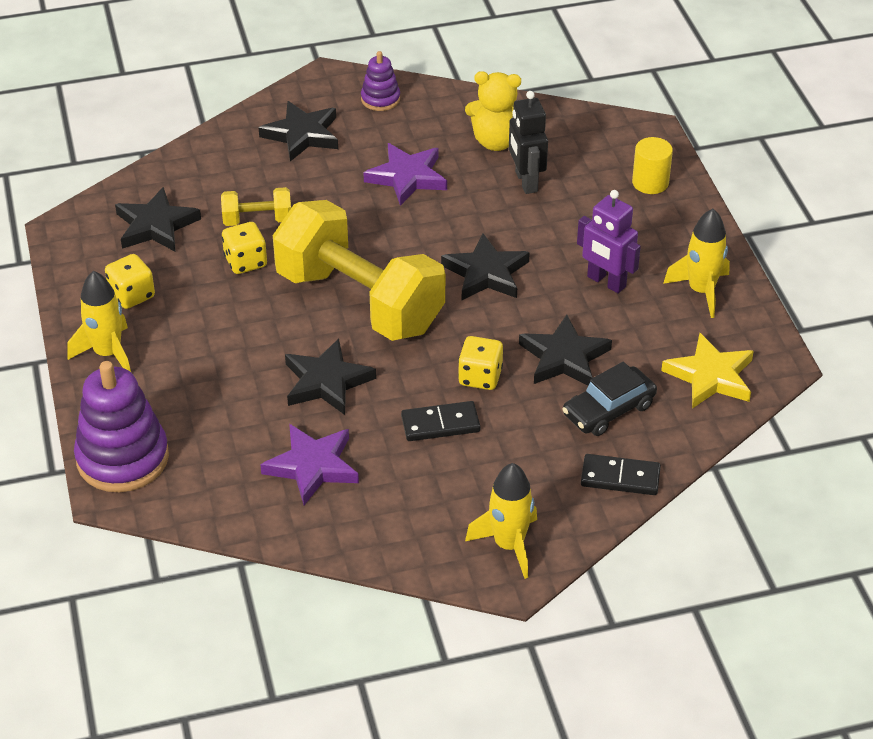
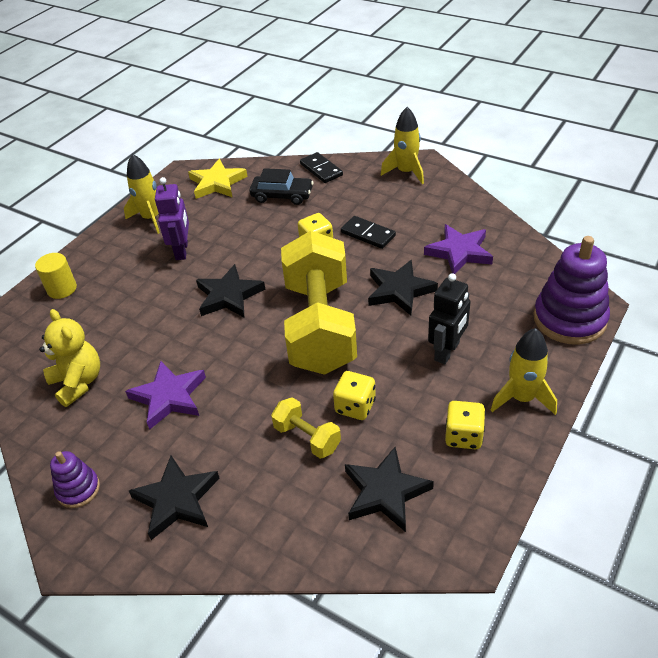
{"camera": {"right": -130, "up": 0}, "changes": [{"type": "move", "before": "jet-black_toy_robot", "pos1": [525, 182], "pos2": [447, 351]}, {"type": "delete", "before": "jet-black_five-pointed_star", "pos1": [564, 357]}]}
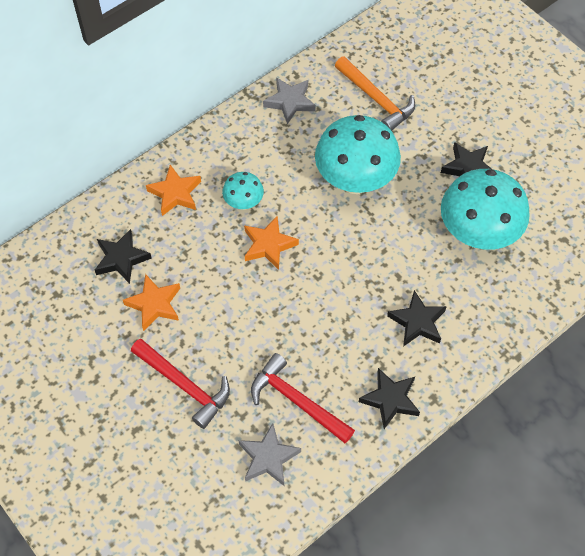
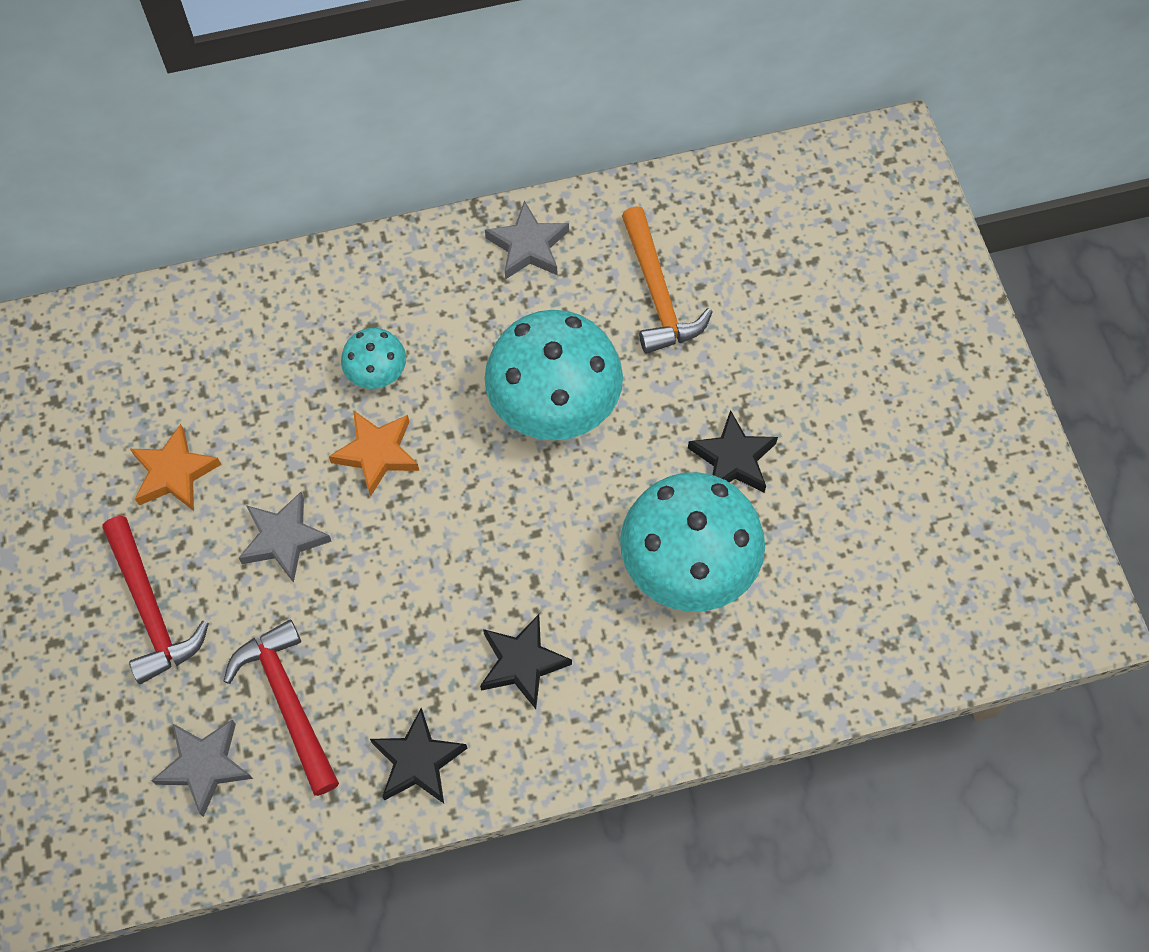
{"camera": {"right": 25, "up": 5}, "changes": [{"type": "delete", "before": "jet-black_five-pointed_star", "pos1": [121, 259]}, {"type": "delete", "before": "orange_five-pointed_star", "pos1": [175, 193]}, {"type": "insert", "after": "grey_five-pointed_star", "pos2": [284, 539]}]}
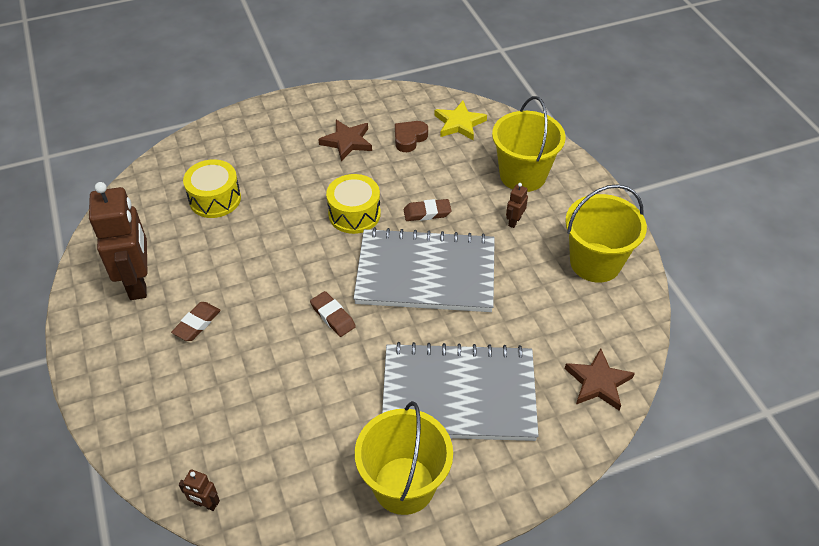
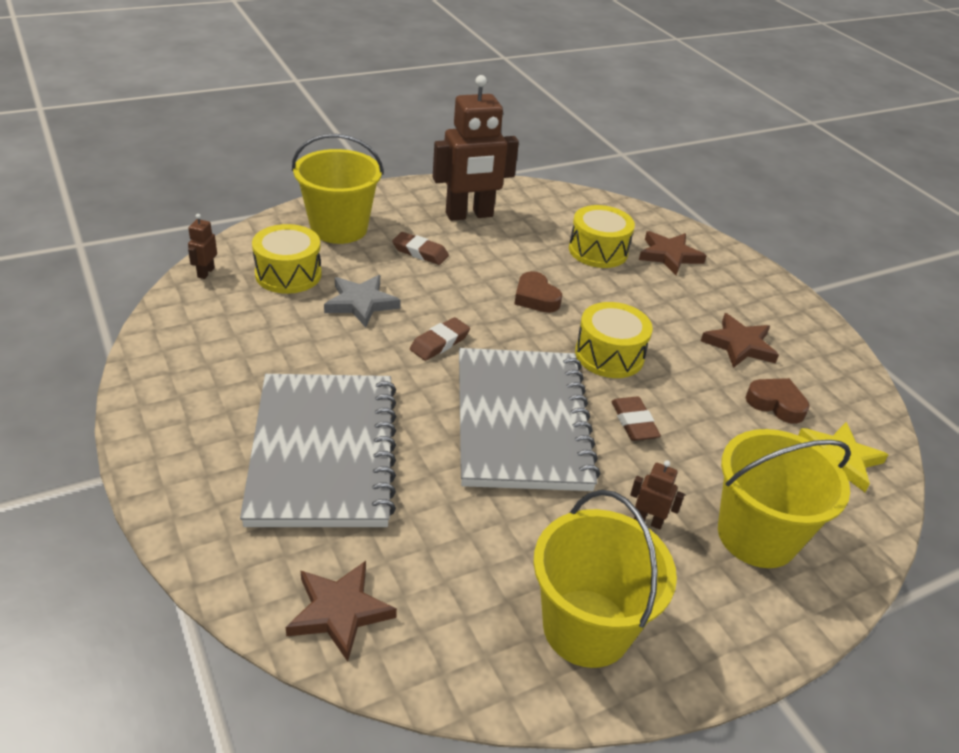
{"camera": {"right": 80, "up": -10}, "changes": [{"type": "move", "before": "golden_bucket", "pos1": [404, 485], "pos2": [339, 228]}, {"type": "insert", "after": "golden_toy_drum", "pos2": [288, 274]}, {"type": "insert", "after": "grey_five-pointed_star", "pos2": [361, 303]}, {"type": "insert", "after": "russet_heart", "pos2": [535, 298]}, {"type": "insert", "after": "russet_five-pointed_star", "pos2": [669, 255]}]}
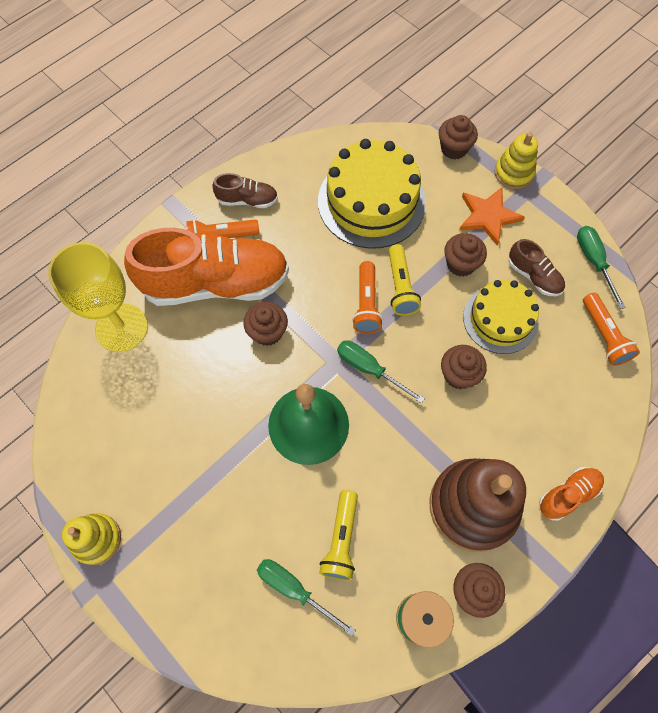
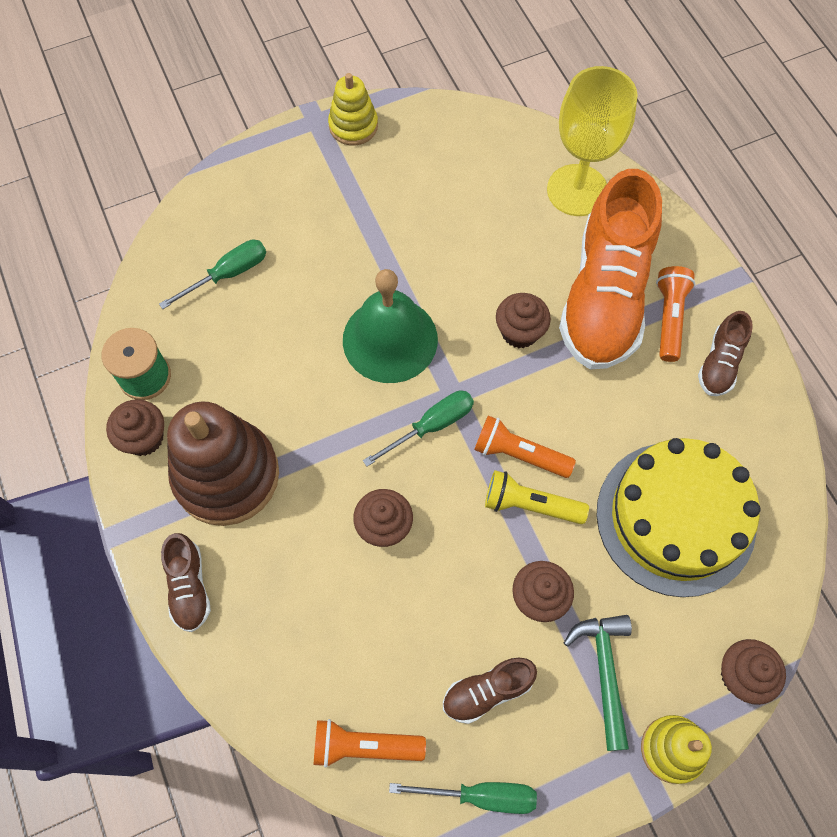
{"camera": {"right": 110, "up": 0}, "changes": [{"type": "delete", "before": "golden_pocket_torch", "pos1": [341, 539]}, {"type": "replace", "before": "orange_five-pointed_star", "after": "leaf-green_carpenter's_hammer", "pos1": [488, 216], "pos2": [604, 672]}, {"type": "delete", "before": "golden_gateau", "pos1": [500, 319]}, {"type": "recolor", "before": "orange_lace-up_shoe", "after": "russet_lace-up_shoe", "pos1": [568, 495], "pos2": [189, 587]}]}
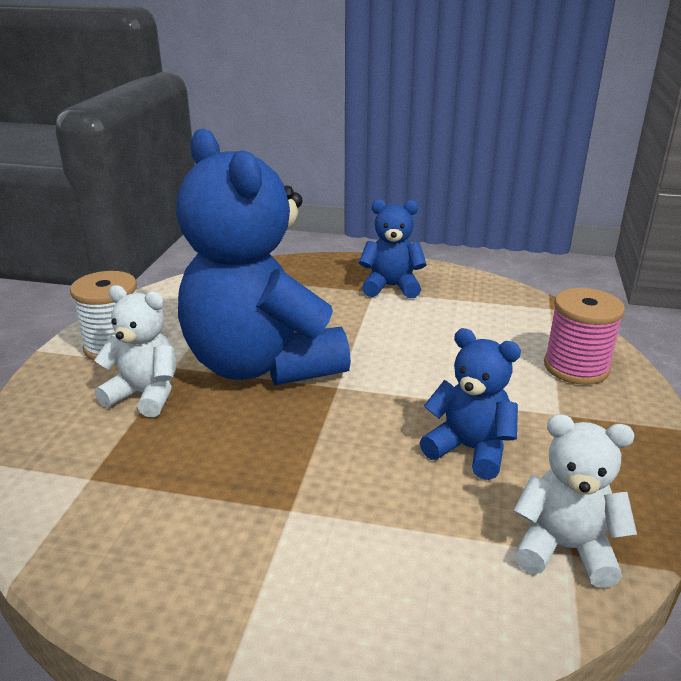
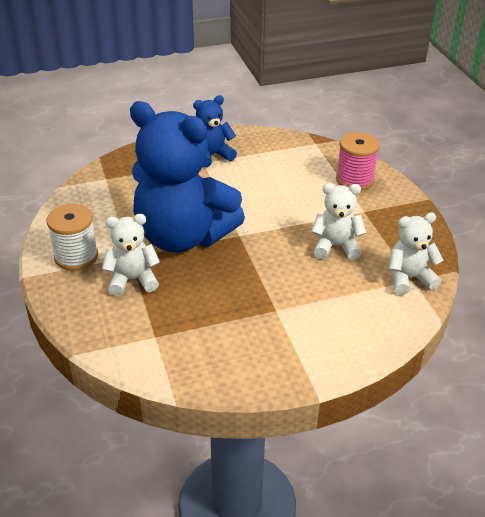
{"camera": {"right": -30, "up": 10}, "changes": [{"type": "recolor", "before": "royal_blue_teddy_bear", "after": "pure_white_teddy_bear", "pos1": [469, 449], "pos2": [335, 246]}]}
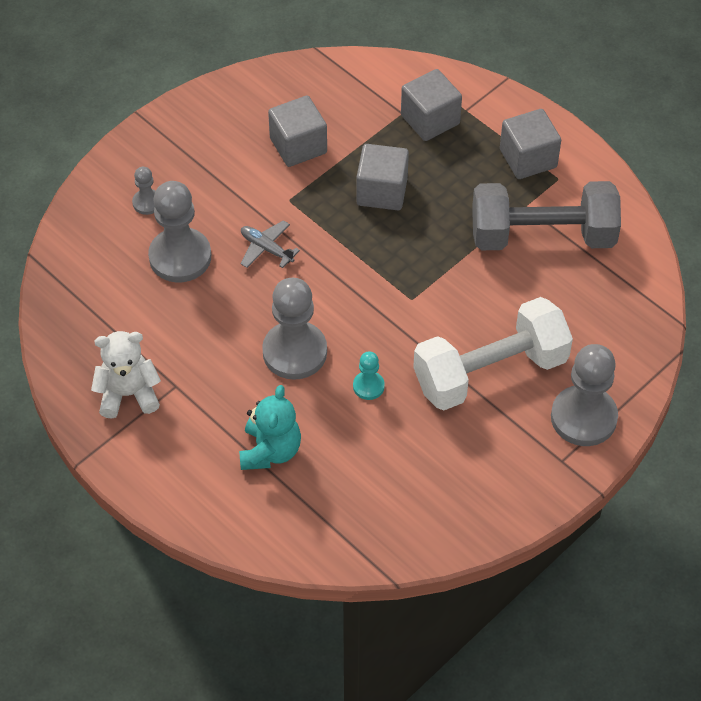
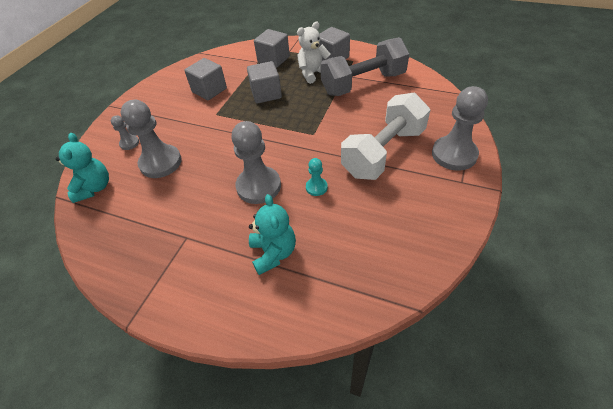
{"camera": {"right": -20, "up": -5}, "changes": [{"type": "move", "before": "pure_white_teddy_bear", "pos1": [128, 394], "pos2": [313, 73]}, {"type": "delete", "before": "grey_aeroplane", "pos1": [266, 249]}, {"type": "insert", "after": "teal_teddy_bear", "pos2": [94, 188]}]}
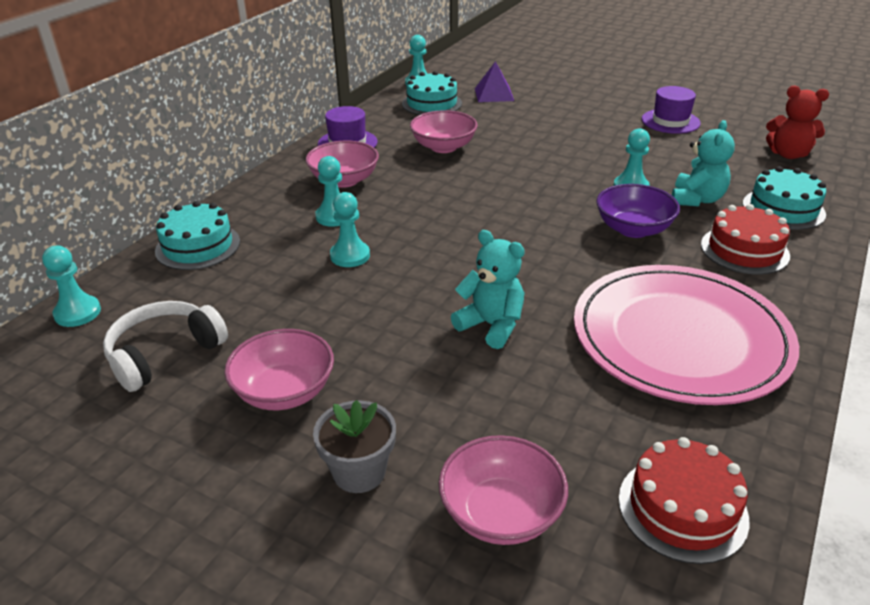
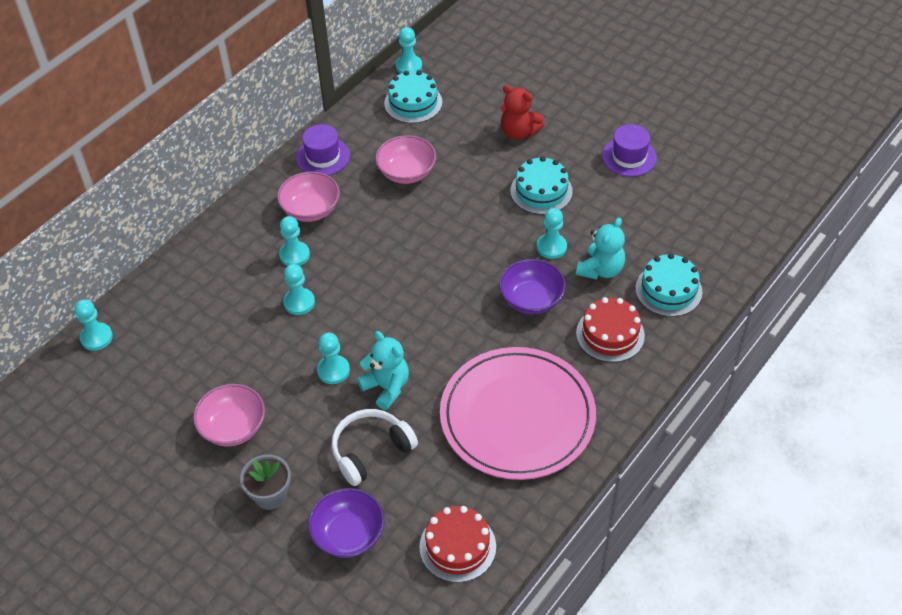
{"camera": {"right": 10, "up": 15}, "changes": [{"type": "move", "before": "pure_white_headphones", "pos1": [164, 354], "pos2": [370, 450]}, {"type": "move", "before": "teal_gateau", "pos1": [198, 246], "pos2": [541, 191]}, {"type": "recolor", "before": "rosy_bowl", "after": "royal_purple_bowl", "pos1": [501, 513], "pos2": [348, 534]}, {"type": "delete", "before": "royal_purple_pyramid", "pos1": [494, 94]}, {"type": "move", "before": "red_teddy_bear", "pos1": [788, 154], "pos2": [519, 132]}, {"type": "insert", "after": "teal_pawn", "pos2": [333, 370]}]}
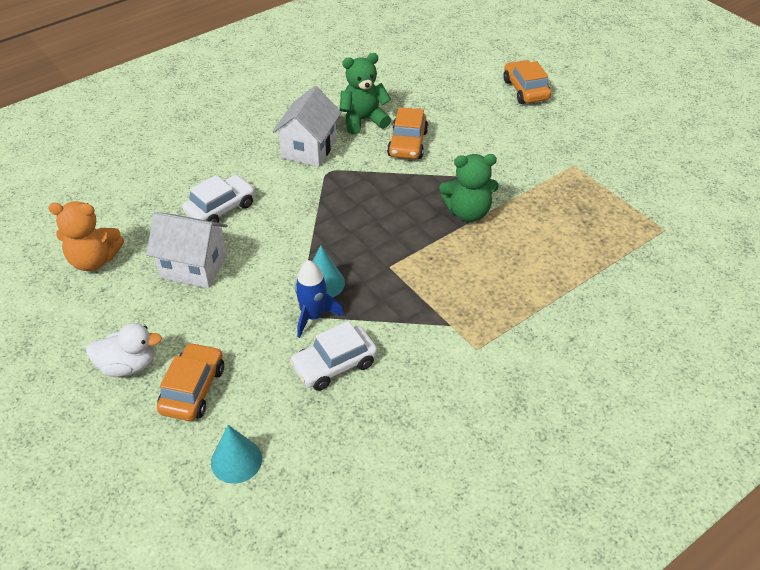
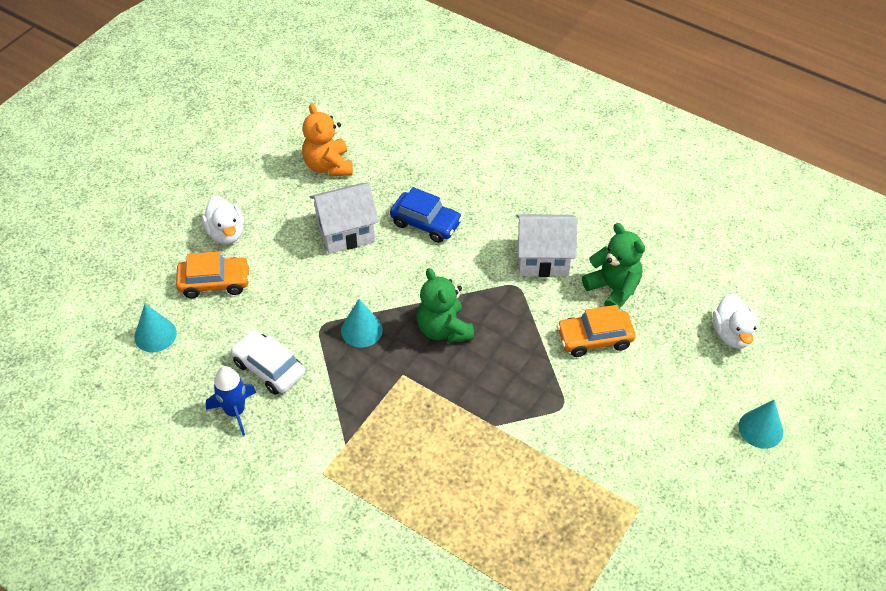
{"camera": {"right": 70, "up": 5}, "changes": [{"type": "rotate", "before": "pure_white_cottage", "pos1": [194, 267], "pos2": [346, 232], "turn": 75}, {"type": "recolor", "before": "pure_white_toy_car", "after": "royal_blue_toy_car", "pos1": [221, 208], "pos2": [426, 223]}, {"type": "move", "before": "royal_blue_spaceship", "pos1": [313, 316], "pos2": [235, 411]}, {"type": "move", "before": "leaf-green_teddy_bear", "pos1": [468, 212], "pos2": [443, 329]}, {"type": "replace", "before": "orange_toy_car", "after": "teal_cone_shape", "pos1": [525, 90], "pos2": [760, 429]}, {"type": "insert", "after": "pure_white_duck", "pos2": [732, 334]}]}
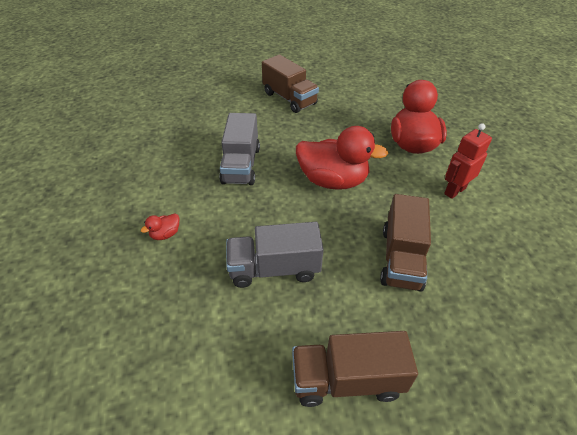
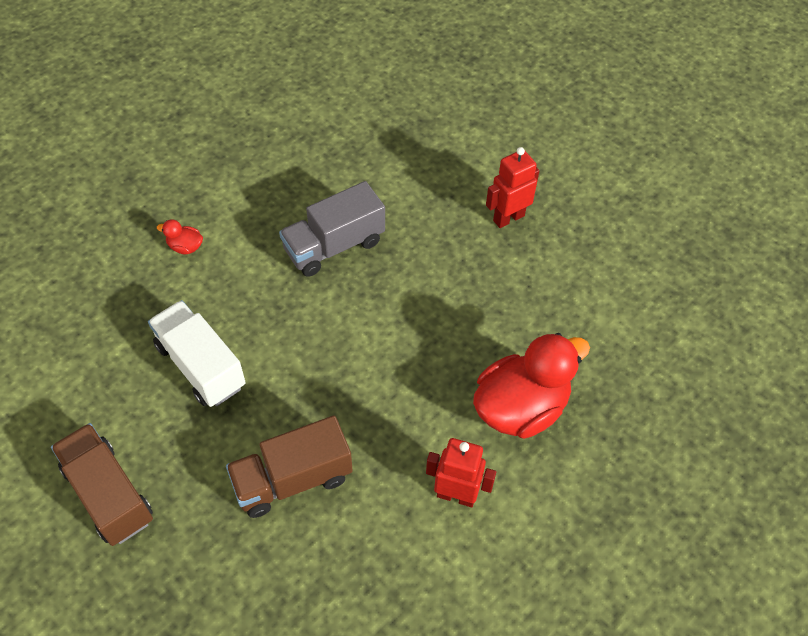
{"camera": {"right": 55, "up": 10}, "changes": [{"type": "recolor", "before": "grey_toy_truck", "after": "pure_white_toy_truck", "pos1": [274, 268], "pos2": [201, 366]}, {"type": "replace", "before": "russet_toy_truck", "after": "red_toy_robot", "pos1": [289, 98], "pos2": [508, 218]}, {"type": "delete", "before": "red_duck", "pos1": [333, 181]}]}
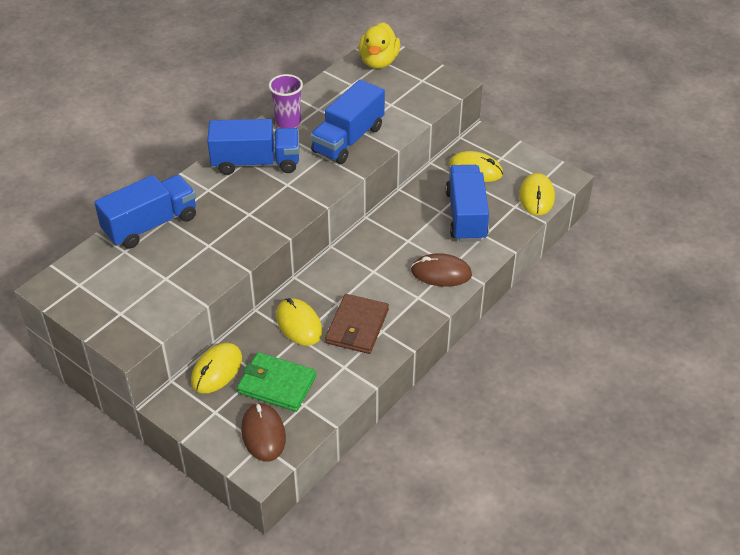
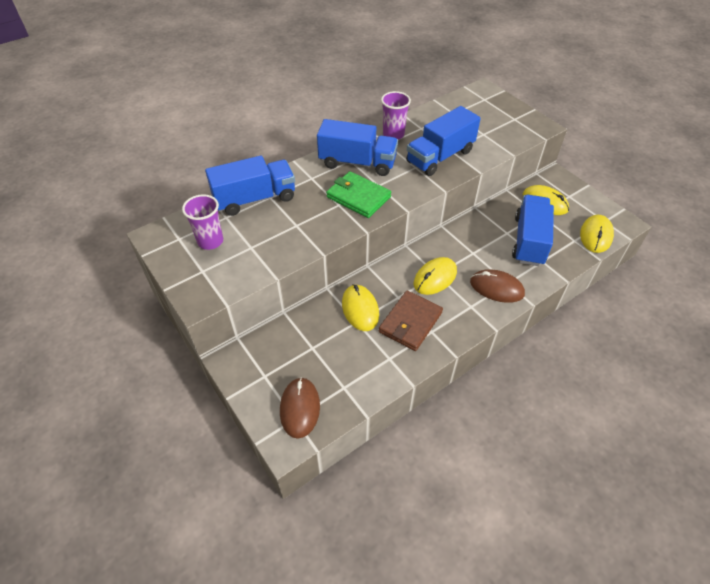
{"camera": {"right": 15, "up": 5}, "changes": [{"type": "move", "before": "golden_PC_mouse", "pos1": [217, 370], "pos2": [435, 278]}, {"type": "move", "before": "leaf-green_billfold", "pos1": [277, 384], "pos2": [358, 197]}, {"type": "delete", "before": "golden_duck", "pos1": [379, 62]}, {"type": "insert", "after": "royal_purple_cup", "pos2": [210, 241]}]}
